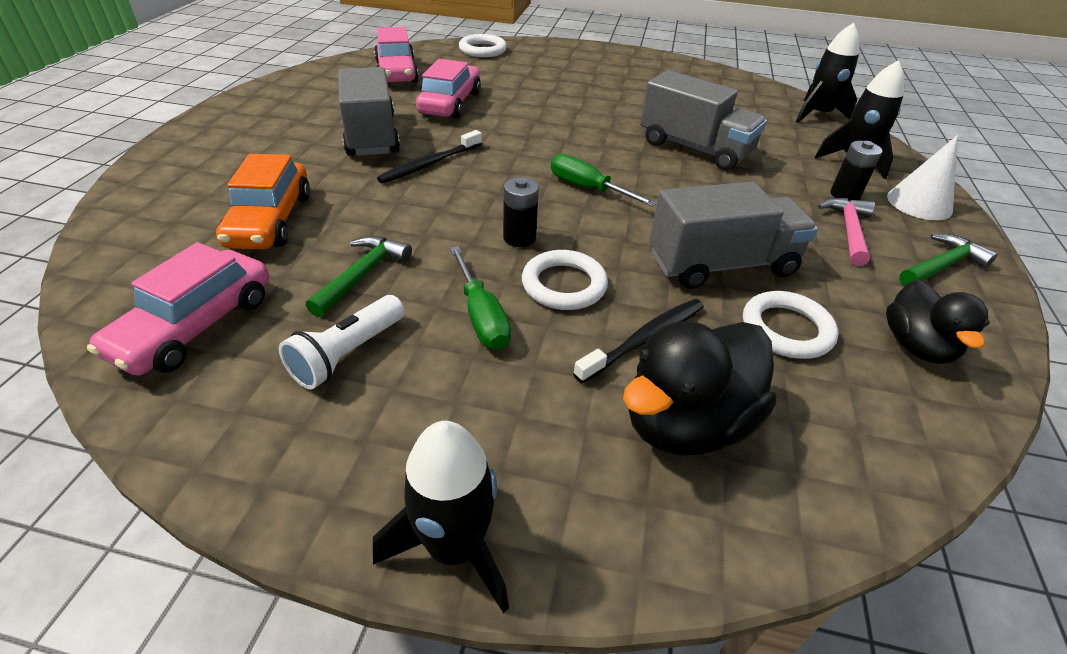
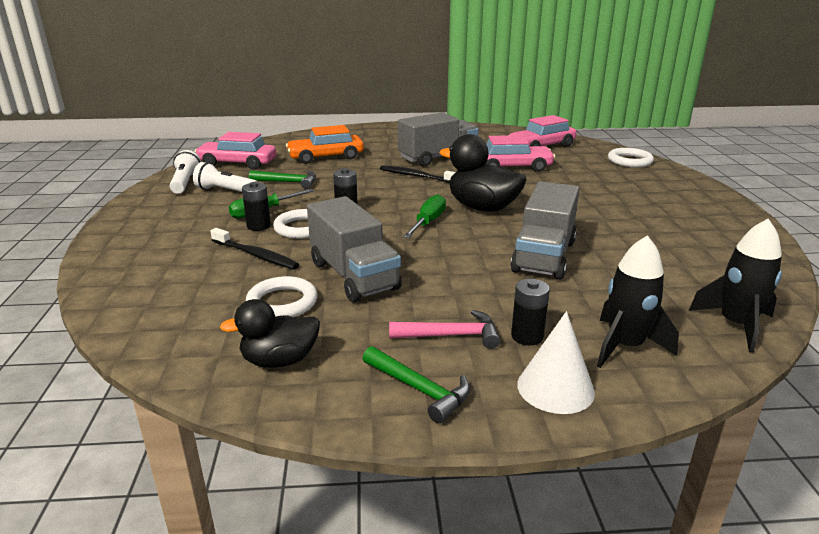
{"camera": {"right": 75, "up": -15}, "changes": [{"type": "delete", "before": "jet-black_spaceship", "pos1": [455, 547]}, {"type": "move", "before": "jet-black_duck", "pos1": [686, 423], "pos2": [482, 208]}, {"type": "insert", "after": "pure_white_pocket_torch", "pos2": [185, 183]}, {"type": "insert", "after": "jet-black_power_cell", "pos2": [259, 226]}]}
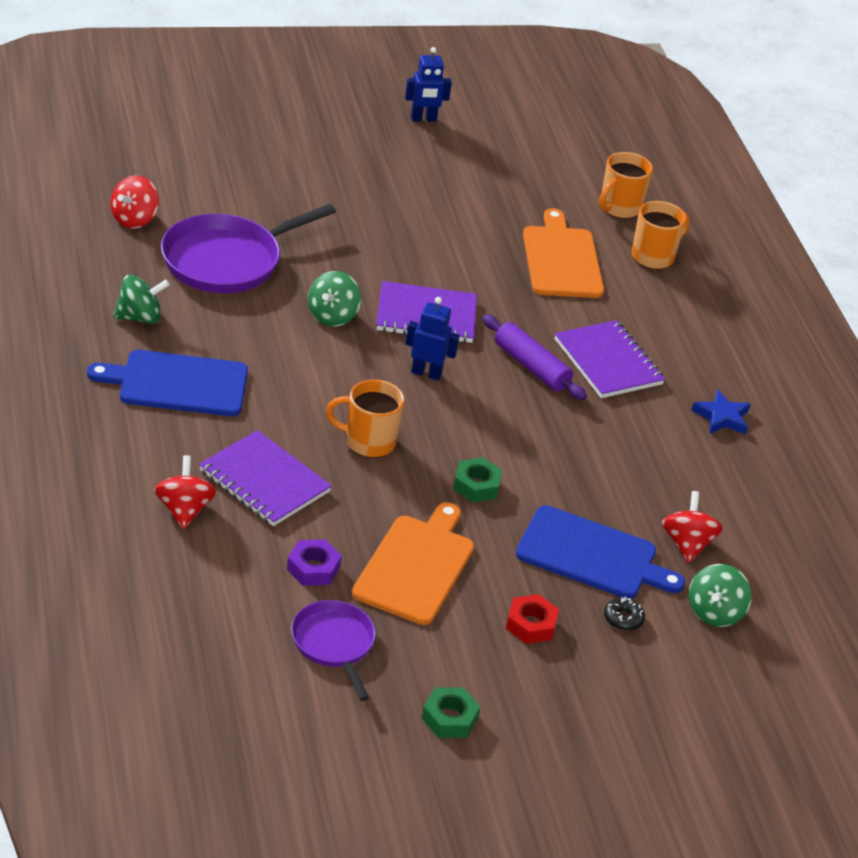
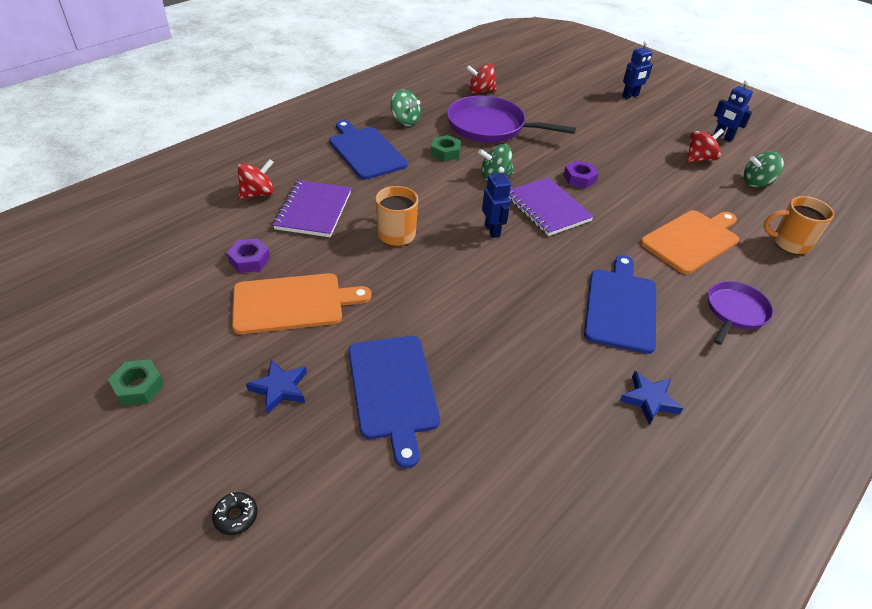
{"camera": {"right": 60, "up": 5}, "changes": [{"type": "move", "before": "royal_purple_pan", "pos1": [334, 644], "pos2": [735, 311]}, {"type": "move", "before": "leaf-green_nut", "pos1": [476, 485], "pos2": [445, 152]}, {"type": "delete", "before": "royal_purple_pastry_roller", "pos1": [531, 367]}, {"type": "replace", "before": "red_nut", "after": "royal_blue_five-pointed_star", "pos1": [531, 625], "pos2": [280, 388]}, {"type": "replace", "before": "royal_purple_notebook", "after": "royal_blue_chopping_board", "pos1": [608, 362], "pos2": [620, 306]}, {"type": "move", "before": "jet-black_glazed_donut", "pos1": [623, 619], "pos2": [236, 516]}, {"type": "delete", "before": "orange_tea_mug", "pos1": [654, 256]}, {"type": "move", "before": "red_spinning_top", "pos1": [687, 544], "pos2": [699, 159]}, {"type": "move", "before": "leaf-green_spinning_top", "pos1": [714, 612], "pos2": [757, 182]}, {"type": "insert", "after": "royal_purple_nut", "pos2": [579, 178]}, {"type": "insert", "after": "royal_blue_toy_robot", "pos2": [630, 96]}]}
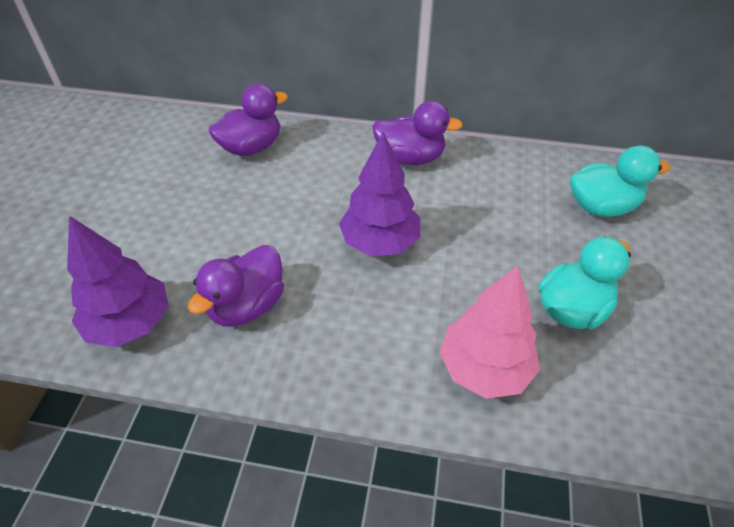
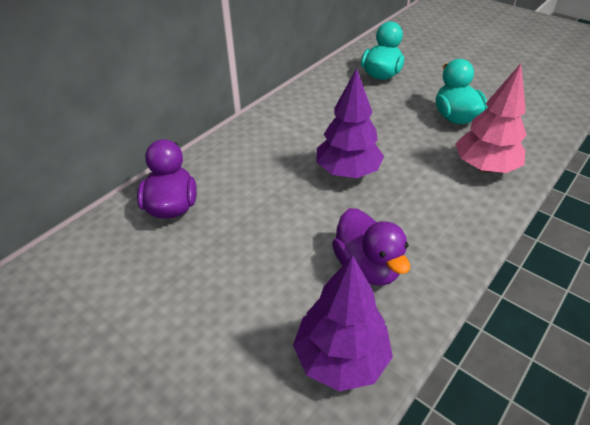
{"camera": {"right": -60, "up": -5}, "changes": [{"type": "delete", "before": "royal_purple_duck", "pos1": [410, 158]}]}
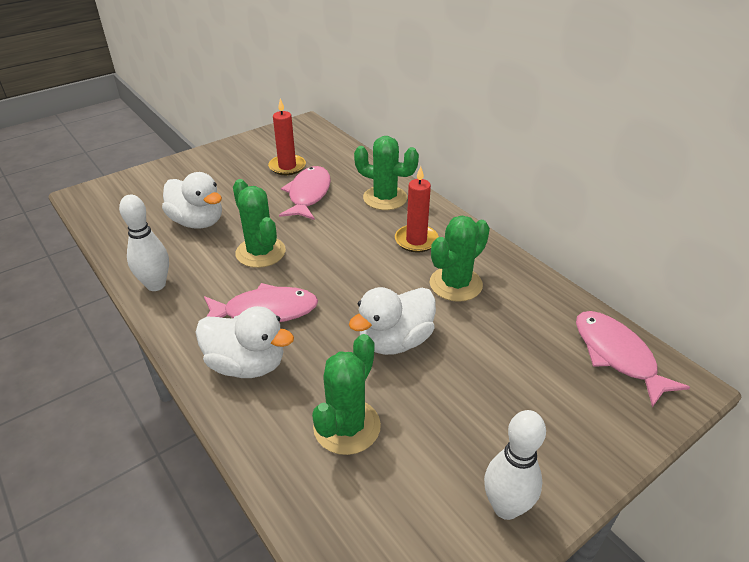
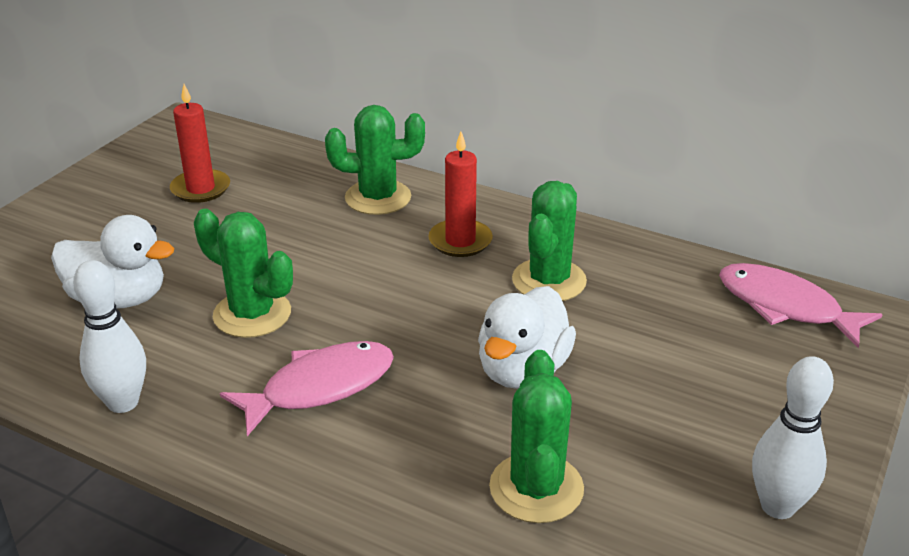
{"camera": {"right": -25, "up": -5}, "changes": [{"type": "delete", "before": "pure_white_duck", "pos1": [247, 364]}, {"type": "delete", "before": "rosy_fish", "pos1": [308, 194]}]}
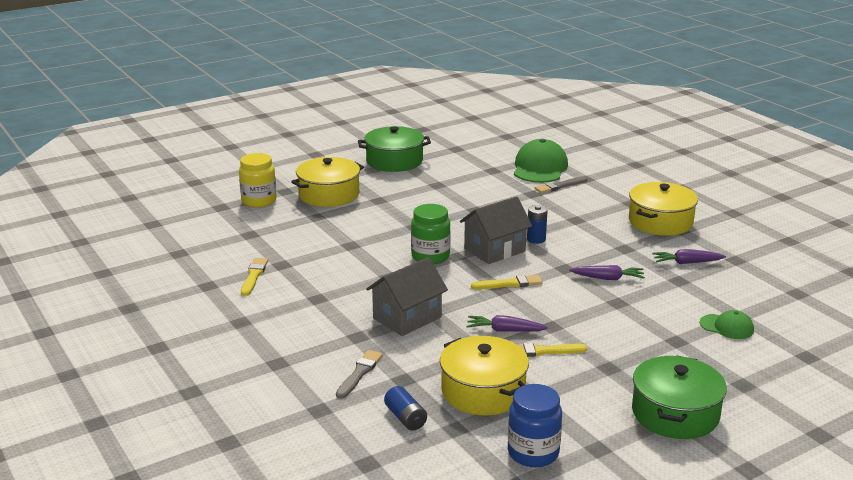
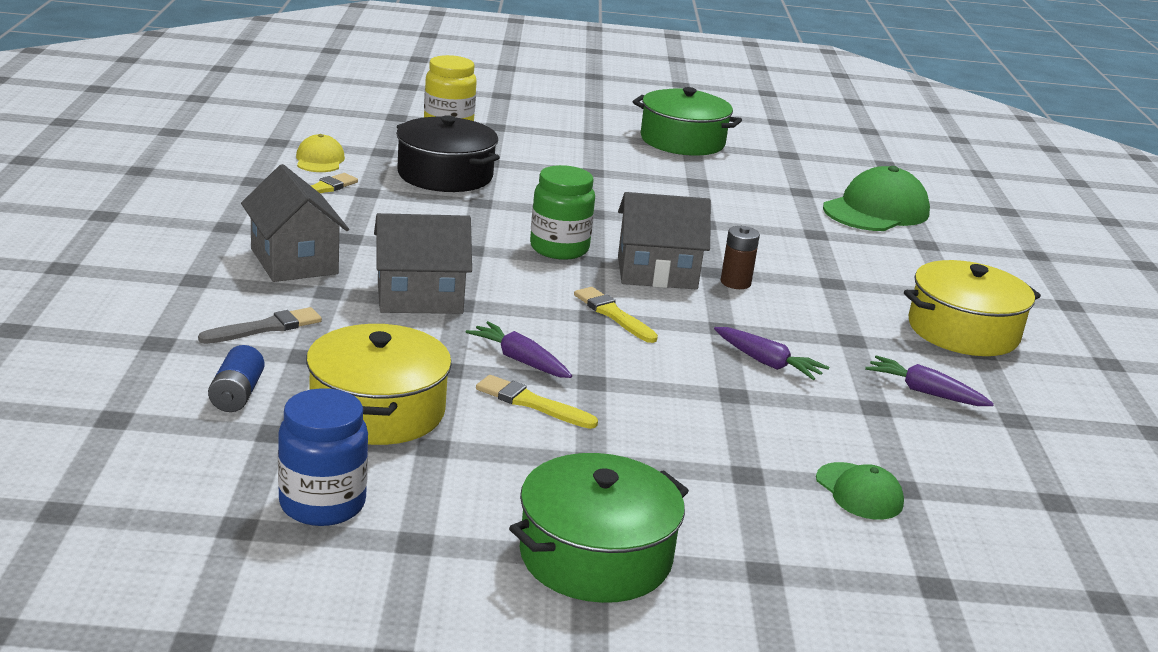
{"camera": {"right": 30, "up": 0}, "changes": [{"type": "delete", "before": "golden_cooking_pot", "pos1": [329, 194]}, {"type": "rotate", "before": "golden_brush", "pos1": [509, 284], "pos2": [613, 315], "turn": -150}, {"type": "recolor", "before": "royal_blue_power_cell", "after": "russet_power_cell", "pos1": [536, 239], "pos2": [735, 282]}, {"type": "delete", "before": "grey_brush", "pos1": [560, 186]}, {"type": "insert", "after": "grey_cottage", "pos2": [294, 261]}, {"type": "insert", "after": "golden_peaked_cap", "pos2": [319, 160]}, {"type": "insert", "after": "jet-black_cooking_pot", "pos2": [445, 175]}]}
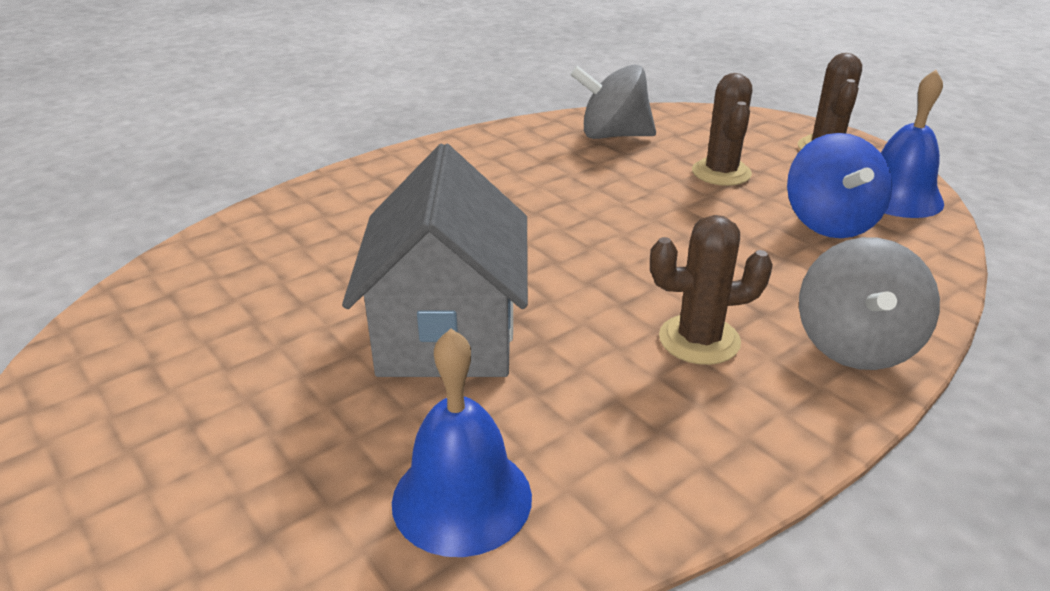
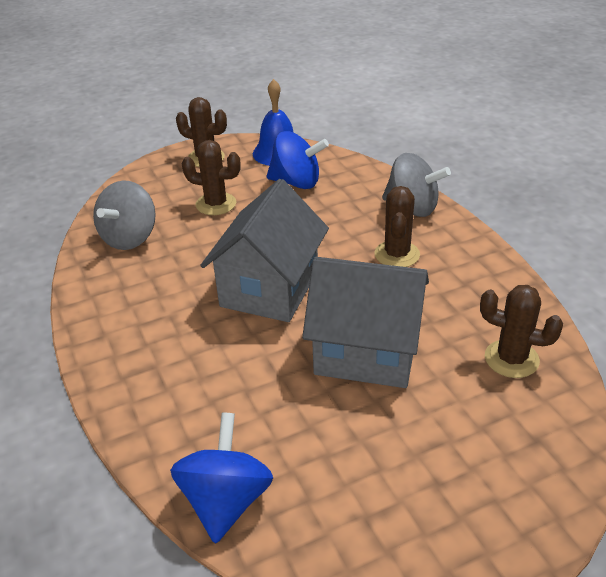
{"camera": {"right": -75, "up": 5}, "changes": [{"type": "replace", "before": "royal_blue_bell", "after": "russet_prickly_plant", "pos1": [462, 498], "pos2": [511, 359]}, {"type": "insert", "after": "royal_blue_spinning_top", "pos2": [226, 501]}, {"type": "insert", "after": "grey_cottage", "pos2": [269, 288]}]}
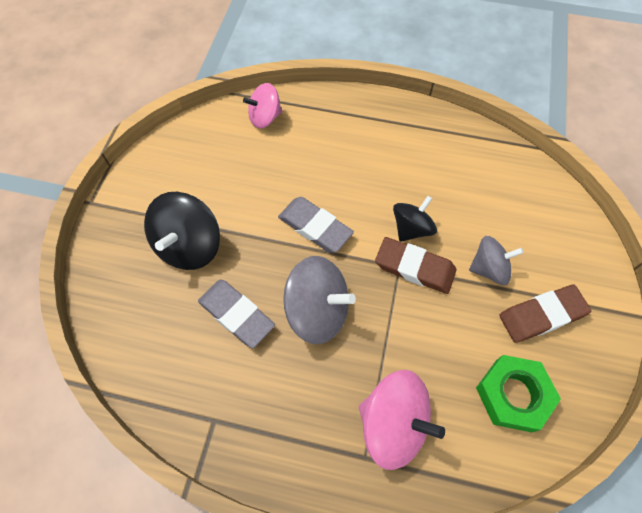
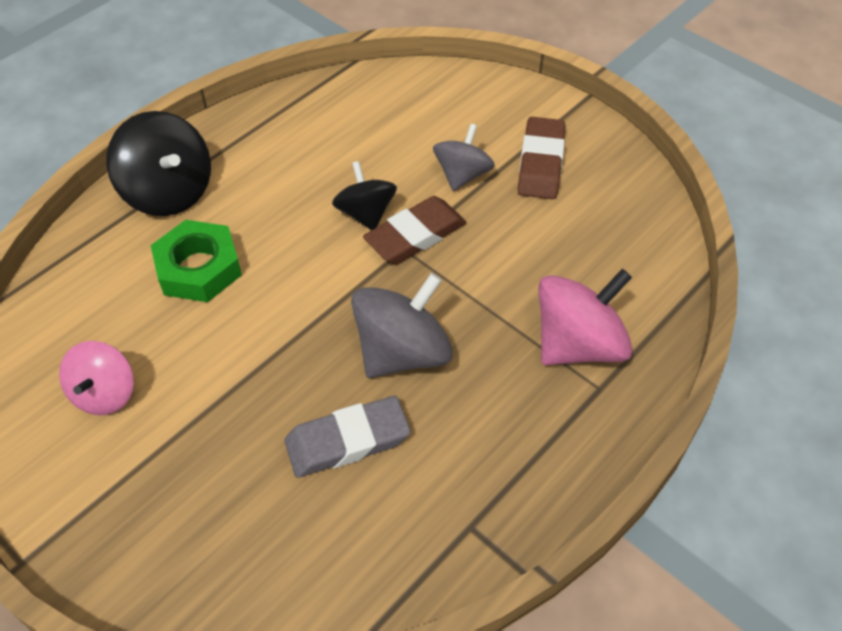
{"camera": {"right": -60, "up": -10}, "changes": [{"type": "move", "before": "jet-black_spinning_top", "pos1": [189, 246], "pos2": [169, 192]}, {"type": "move", "before": "rosy_spinning_top", "pos1": [265, 118], "pos2": [105, 393]}, {"type": "delete", "before": "grey_gum_eraser", "pos1": [315, 227]}, {"type": "move", "before": "leaf-green_nut", "pos1": [513, 395], "pos2": [199, 268]}]}
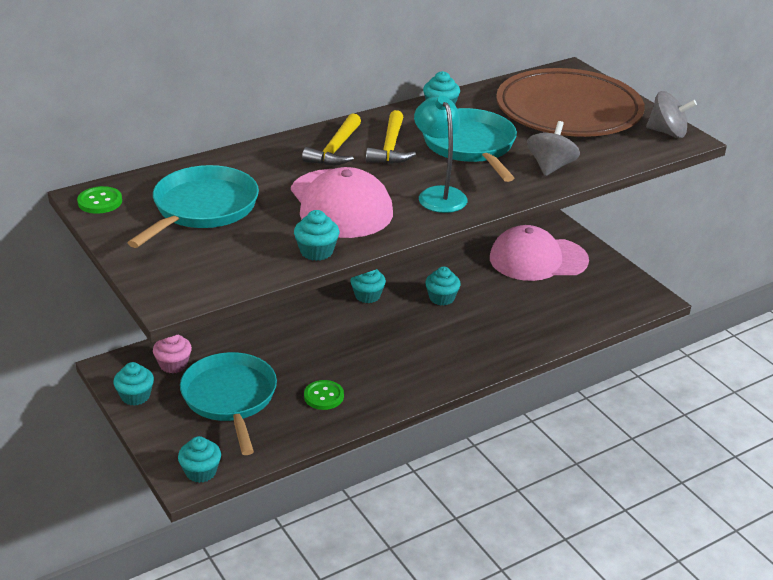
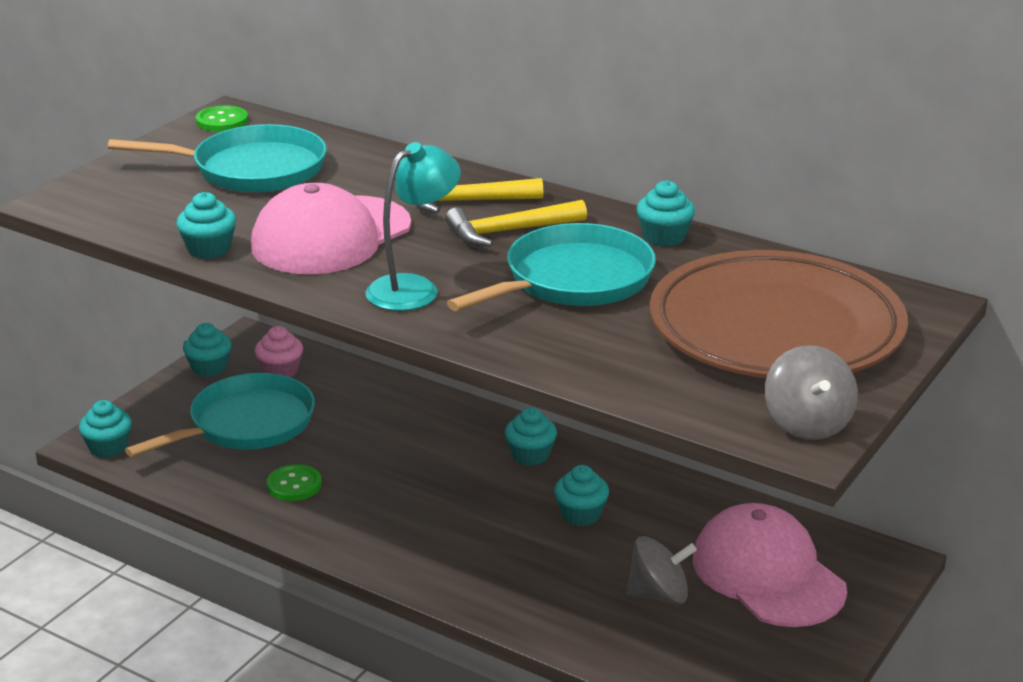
{"camera": {"right": 65, "up": -5}, "changes": [{"type": "move", "before": "grey_spinning_top", "pos1": [550, 167], "pos2": [659, 595]}]}
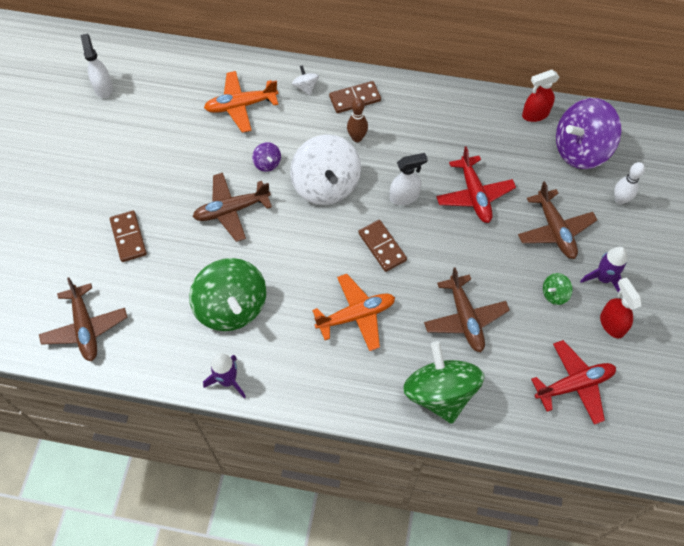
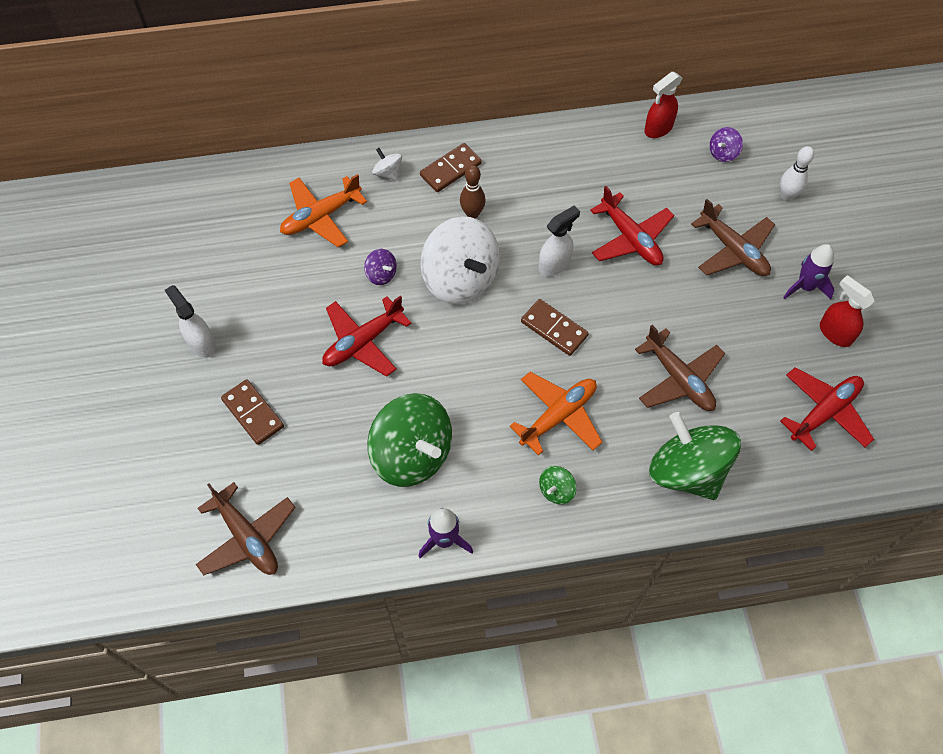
{"camera": {"right": -20, "up": 0}, "changes": [{"type": "move", "before": "pure_white_spray_cleaner", "pos1": [103, 87], "pos2": [201, 343]}, {"type": "recolor", "before": "russet_aeroplane", "after": "red_aeroplane", "pos1": [232, 210], "pos2": [363, 342]}, {"type": "move", "before": "leaf-green_spinning_top", "pos1": [554, 294], "pos2": [556, 490]}, {"type": "resize", "before": "royal_purple_spinning_top", "pos1": [580, 149], "pos2": [723, 153], "scale": 0.42}]}
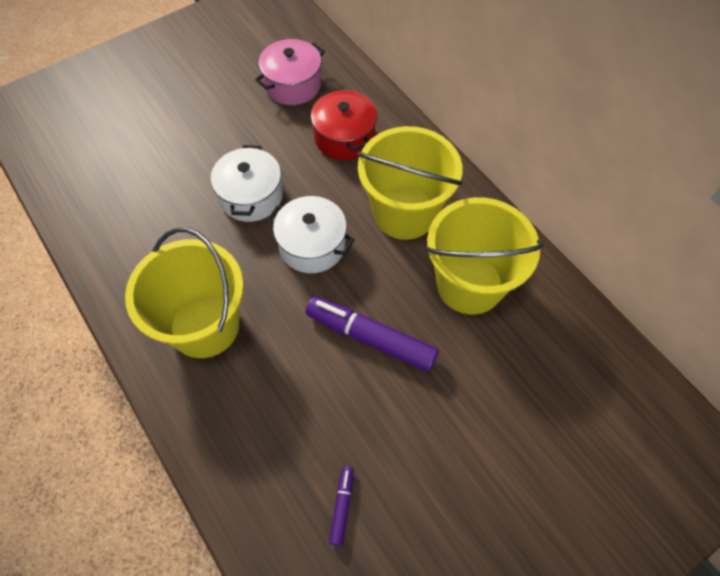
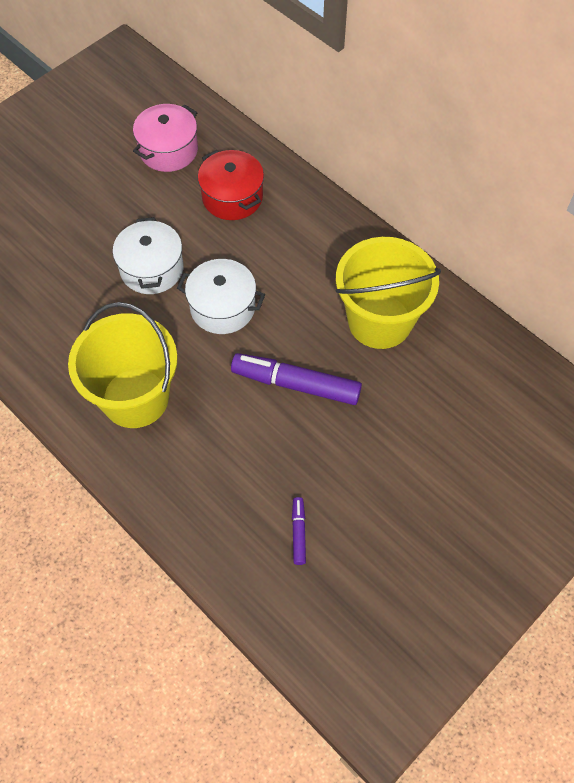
{"camera": {"right": -10, "up": 0}, "changes": [{"type": "delete", "before": "golden_bucket", "pos1": [404, 213]}]}
